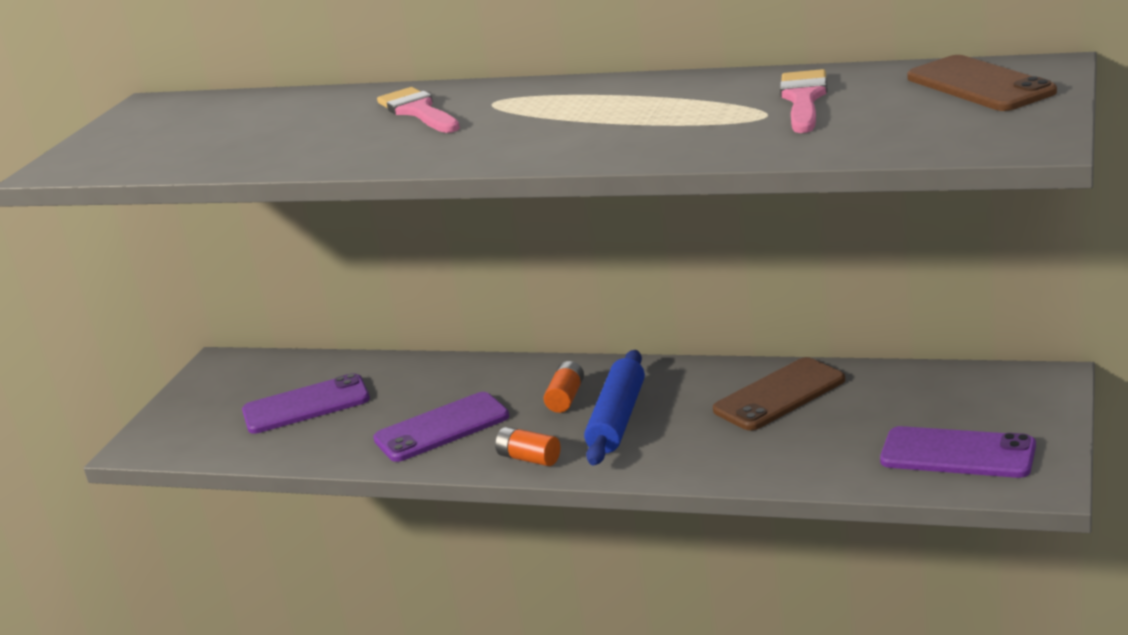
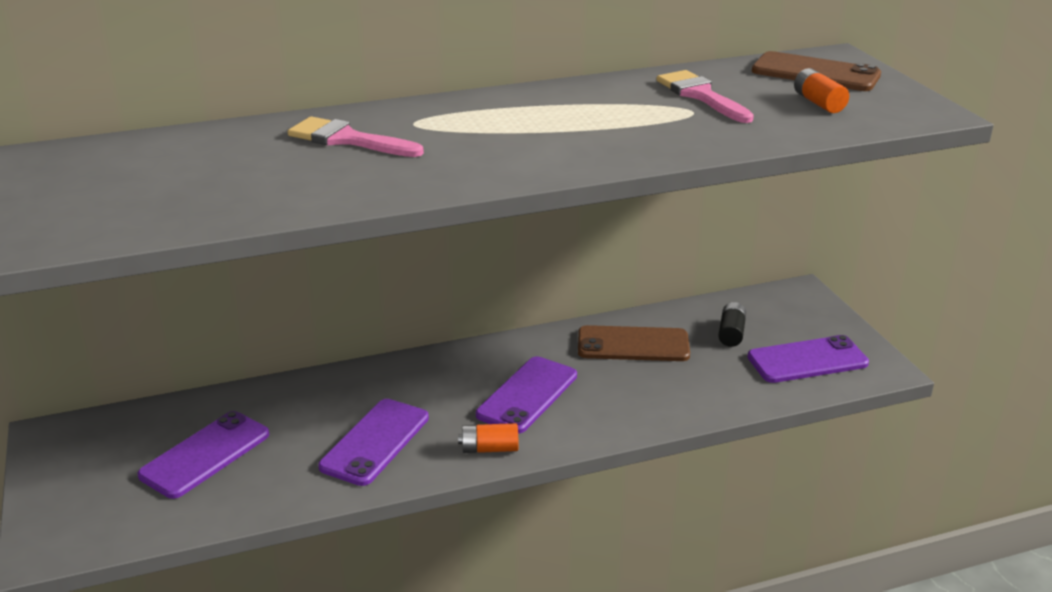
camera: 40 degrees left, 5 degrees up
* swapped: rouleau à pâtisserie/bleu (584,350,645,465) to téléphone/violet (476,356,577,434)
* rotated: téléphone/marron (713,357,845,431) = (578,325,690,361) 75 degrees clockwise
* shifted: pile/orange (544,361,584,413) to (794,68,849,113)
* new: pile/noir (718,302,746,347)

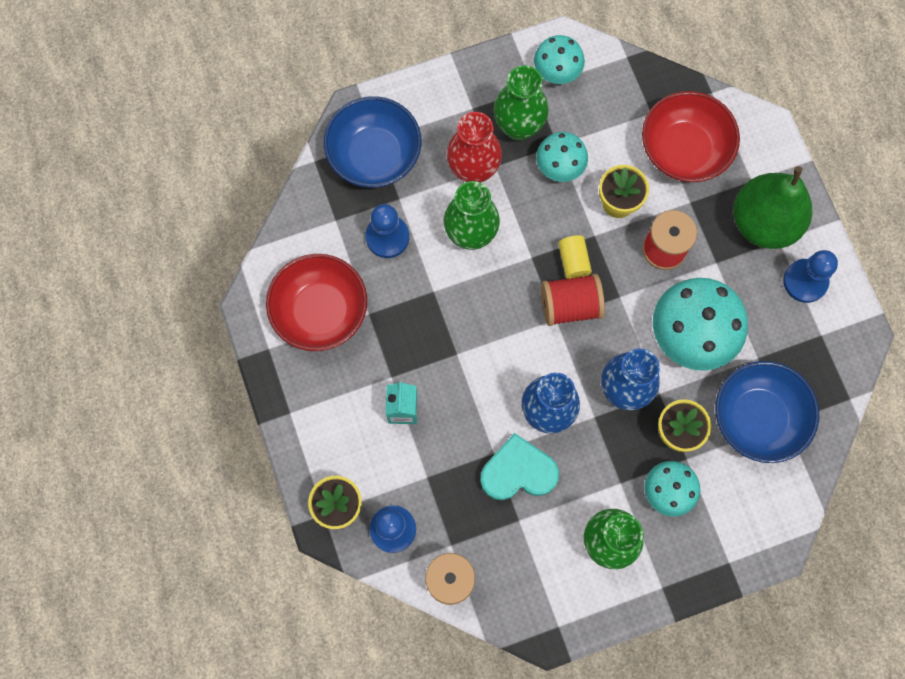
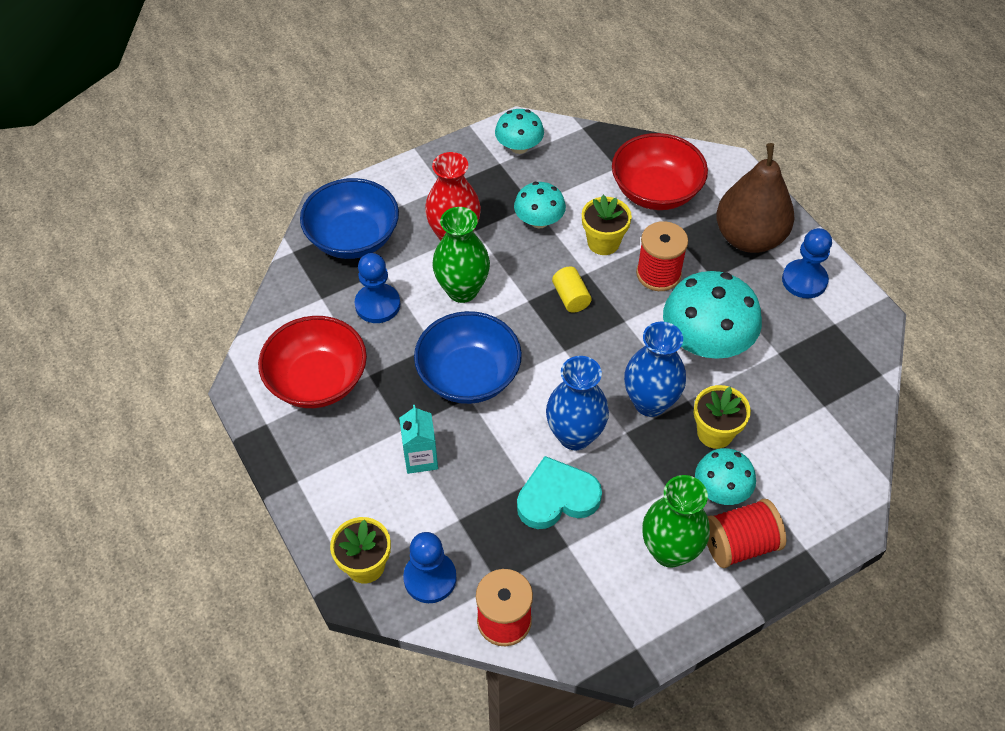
camera: 10 degrees left, 20 degrees down
* gone: vase/vert (494,65,549,141)
* repainted: poire/vert (734,166,812,249) to poire/marron (716,143,794,253)
* shifted: bobine/rouge (541,274,605,326) to (707,499,786,568)
* shifted: bol/bleu (716,361,819,463) to (414,311,522,404)

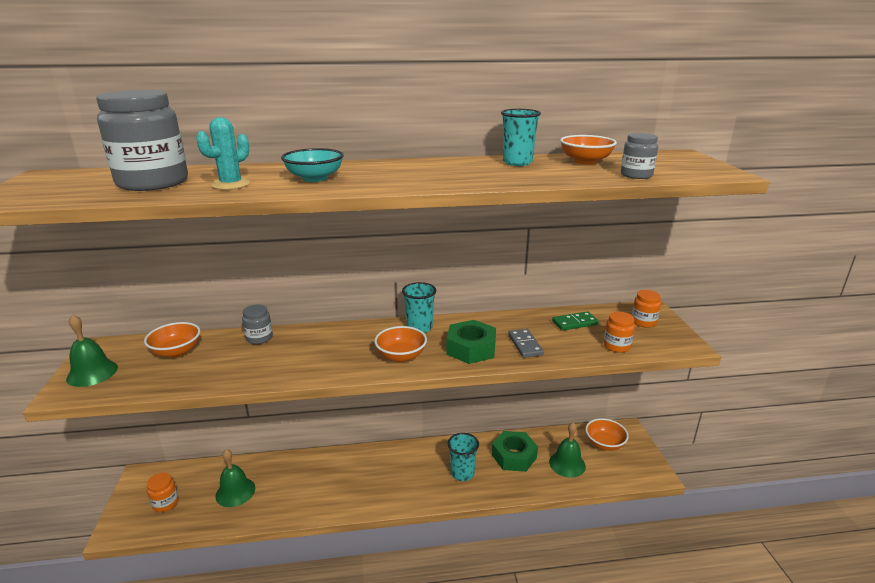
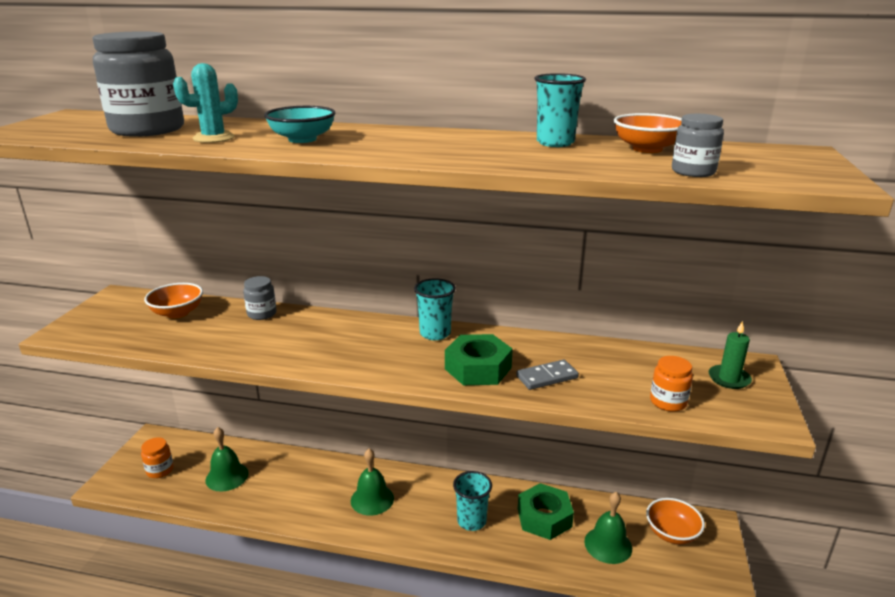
camera: 20 degrees right, 0 degrees up
* swapped: bocal/orange (632,290,661,328) to bougie/vert (709,321,752,389)
* gone: domino/vert (552,311,599,331)
* shifted: cloche/vert (66,314,118,387) to (351,449,394,516)
* gone: bol/orange (374,326,427,362)
* rotated: domino/gris (508,329,544,358) = (516,360,579,390) 60 degrees clockwise

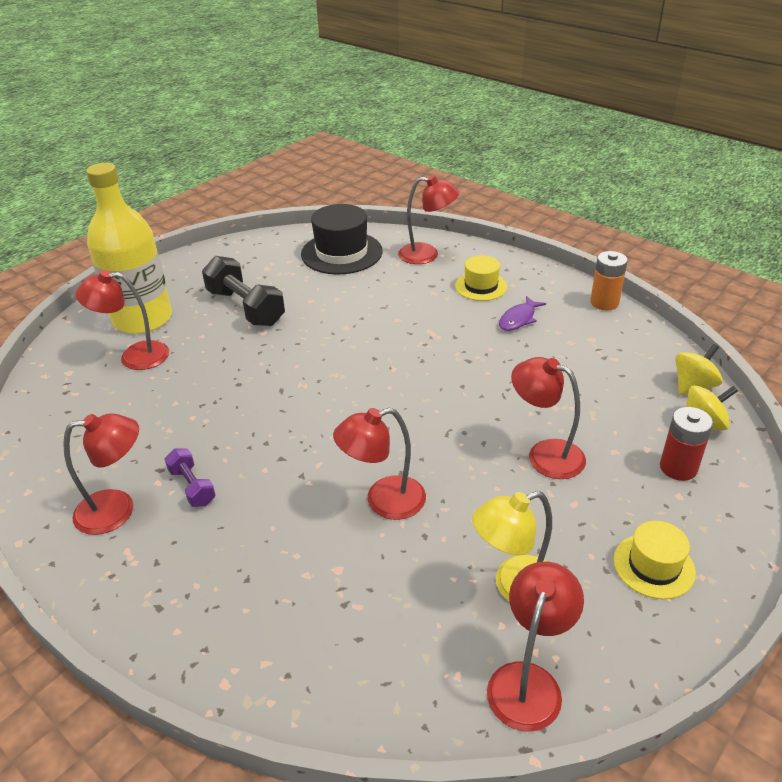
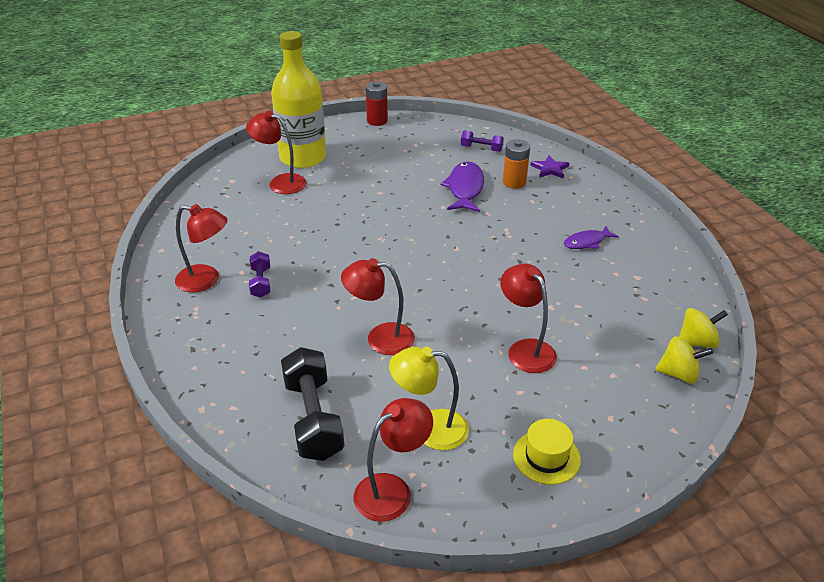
camera: 25 degrees right, 0 degrees up
* swapped: lampe/rouge (398,175,459,264) to étoile/violet (530,155,569,179)
* swapped: chapeau/noir (301,204,383,274) to haltère/violet (461,130,504,152)
* shifted: pile/orange (590,251,628,310) to (503,139,530,189)
* gone: chapeau/jaune (455,255,508,301)
* shifted: haltère/noir (202,256,285,327) to (281,347,345,461)
* shifted: pile/rouge (660,407,713,481) to (366,81,388,126)
* new: poisson/violet (440,161,484,212)

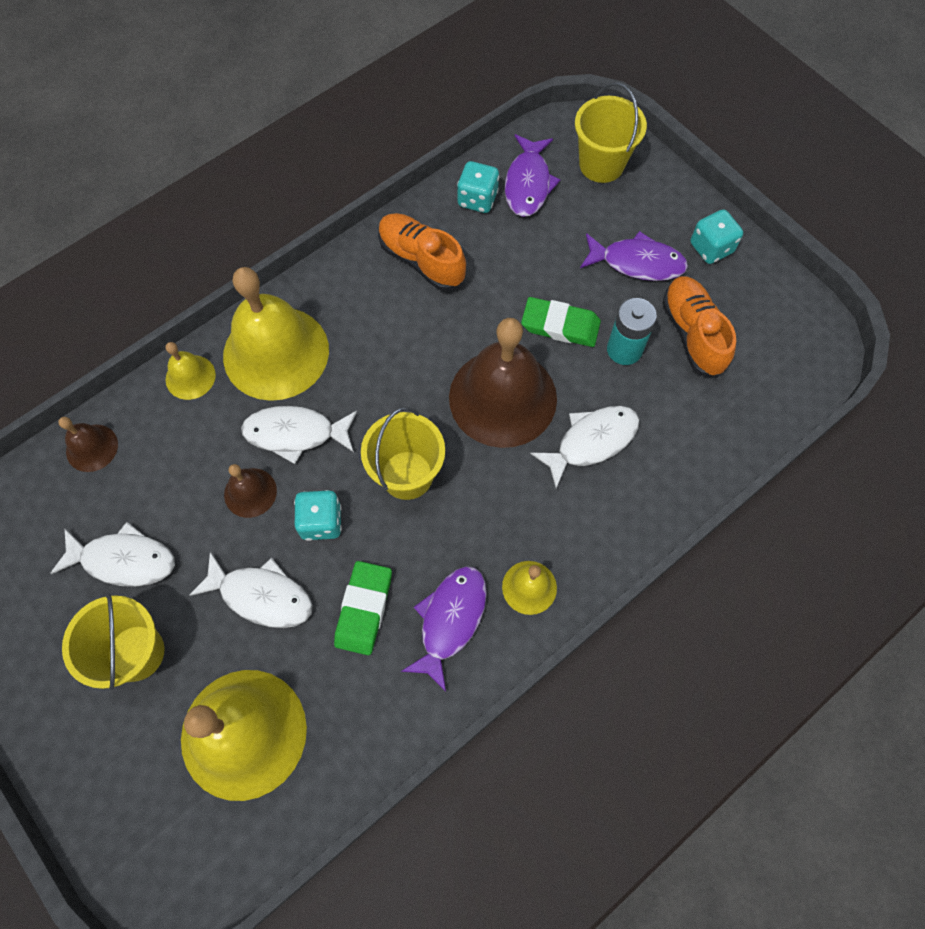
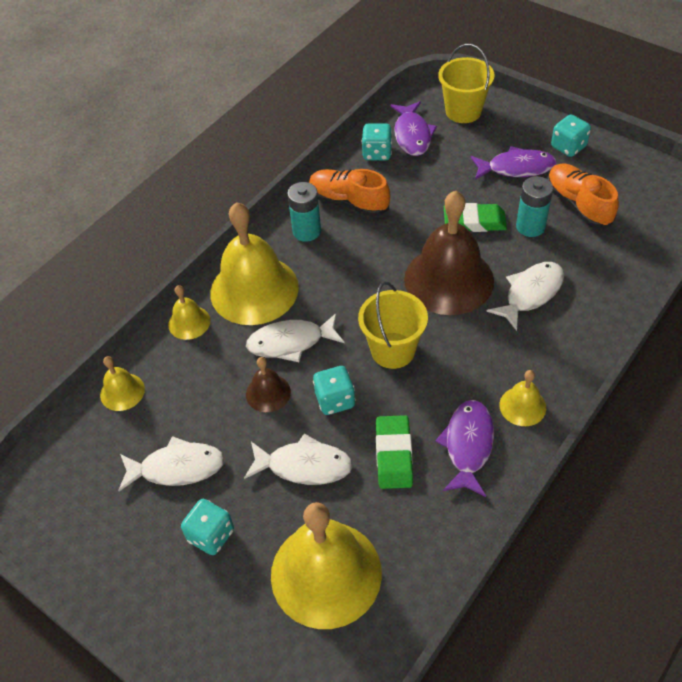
camera: 10 degrees left, 15 degrees down
* repainted: cloche/marron (58,417,118,472) to cloche/jaune (100,356,145,411)
* swapped: seau/jaune (62,593,164,690) to dé/turquoise (181,499,234,555)
* new: pile/turquoise (287,182,321,242)

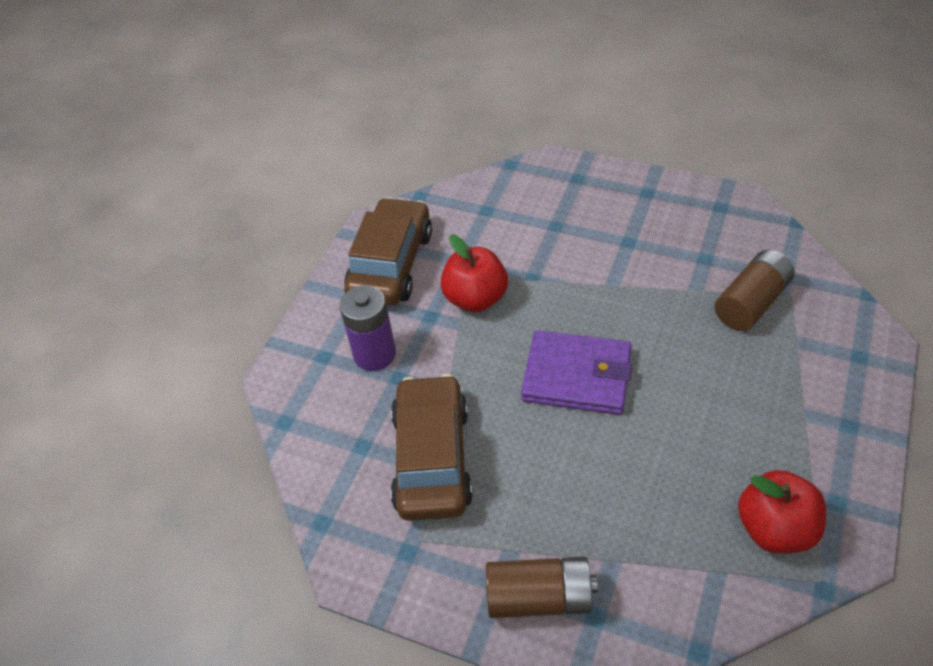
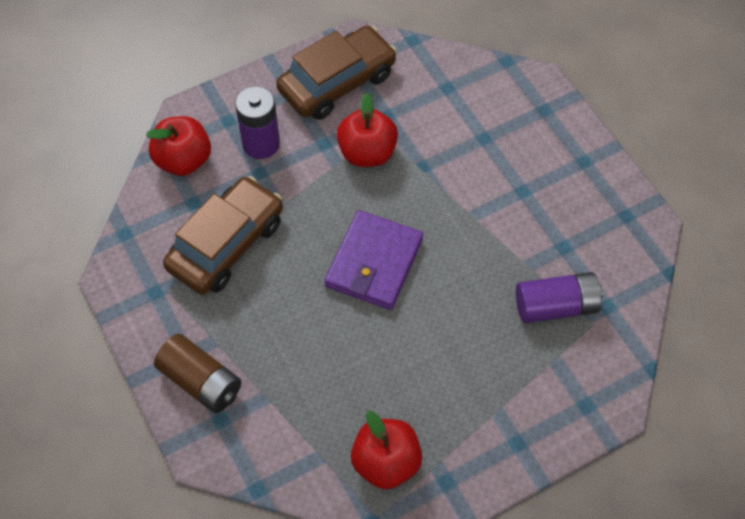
camera: 35 degrees right, 10 degrees up
* repainted: pile/marron (715,250,795,331) to pile/violet (516,272,603,323)
* rotated: portefeuille/violet (521,330,632,415) = (324,210,423,310) 60 degrees clockwise
* new: pomme/rouge (146,116,211,176)

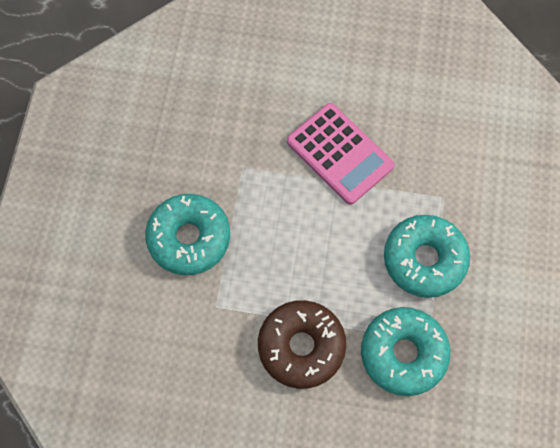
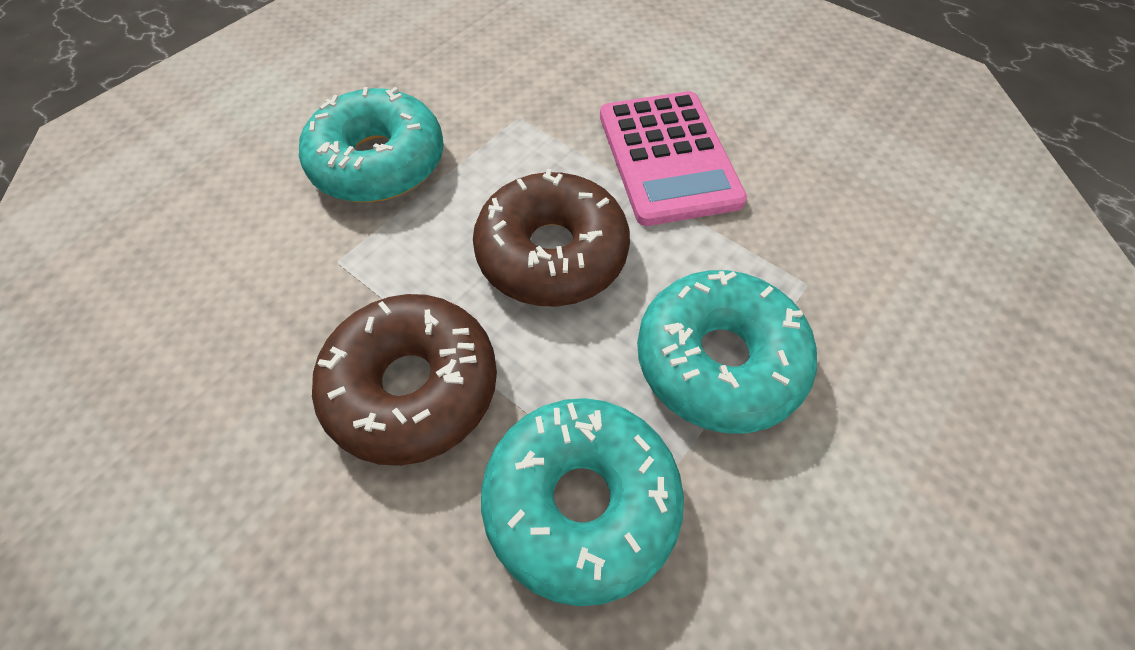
camera: 30 degrees right, 10 degrees down
* new: beignet/marron (473,169,630,307)

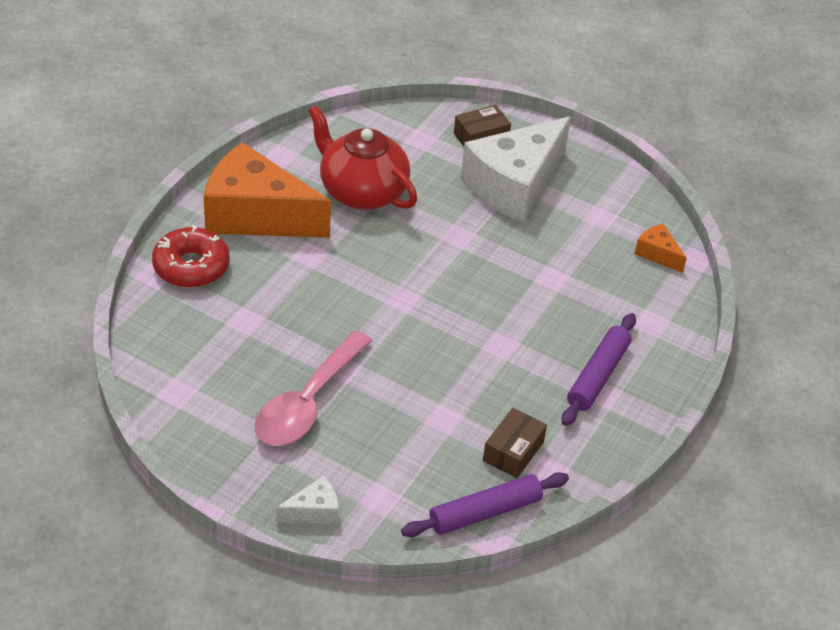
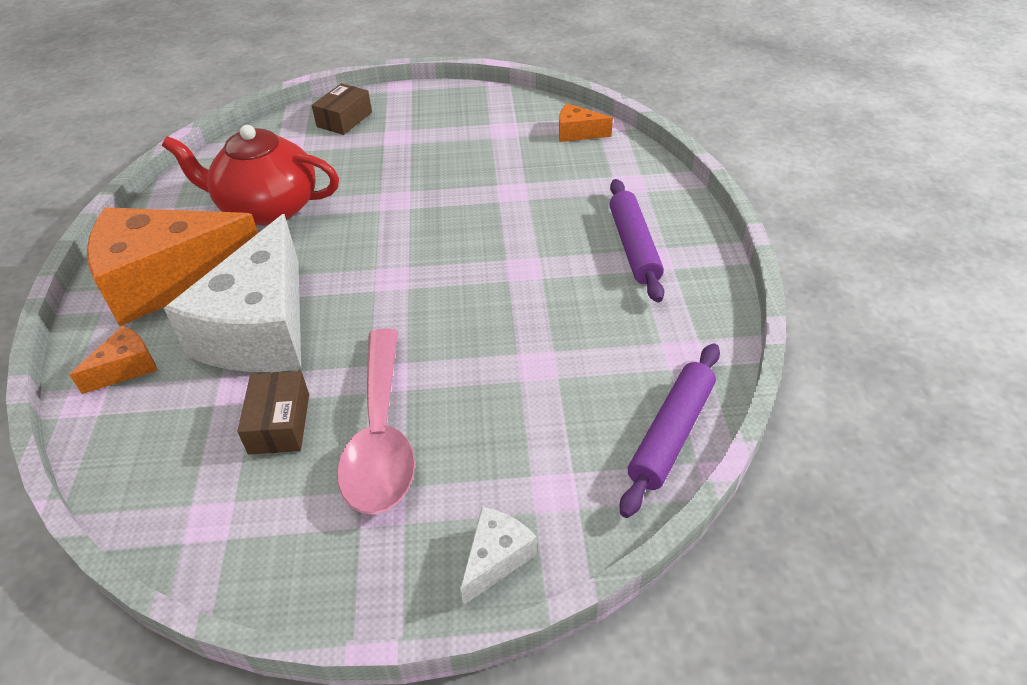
camera: 30 degrees left, 0 degrees up
* shifted: fromage/blanc (461,116,571,223) to (164,214,301,372)
* swapped: beignet/rouge (152,225,230,288) to fromage/orange (69,325,157,394)
* shifted: boîte/marron (483,408,547,478) to (237,371,309,455)

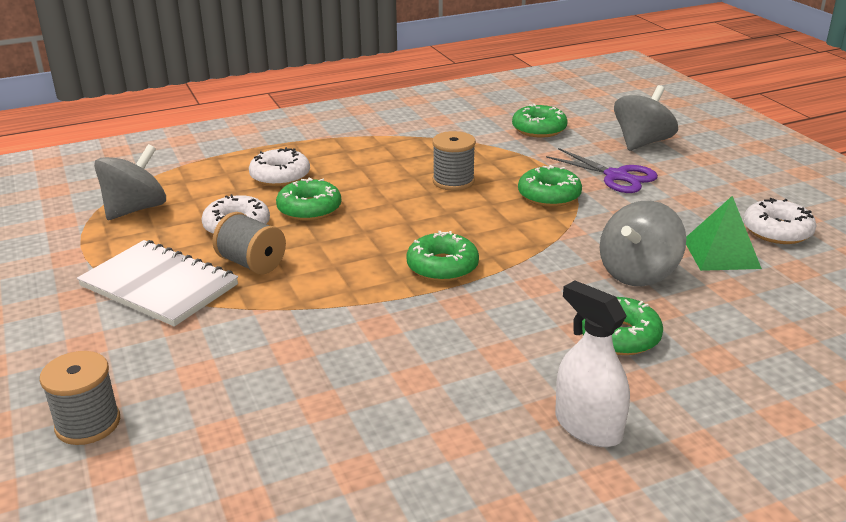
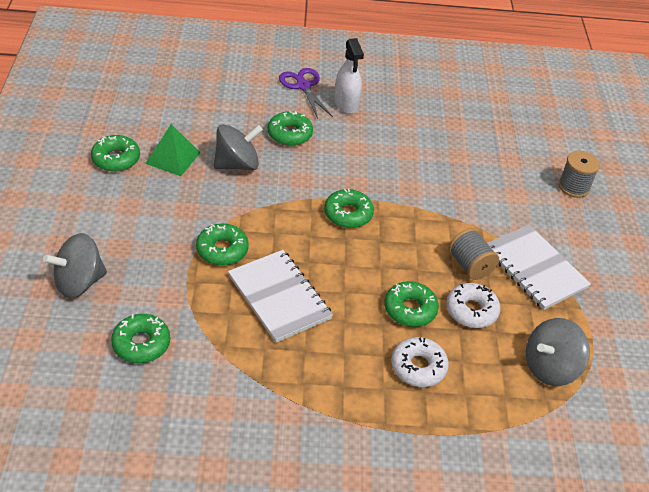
camera: 160 degrees left, 15 degrees up
* swapped: bobine/gris (432,131,476,191) to carnet/blanc (228,250,333,343)
* shifted: ciseaux/violet (546,148,658,193) to (279,68,333,119)
* repainted: beignet/blanc (743,198,817,244) to beignet/vert (91,135,140,172)

